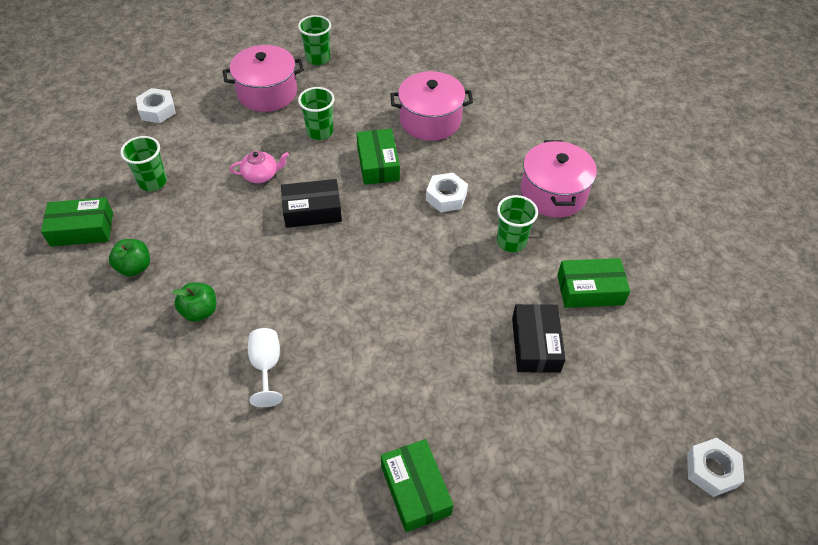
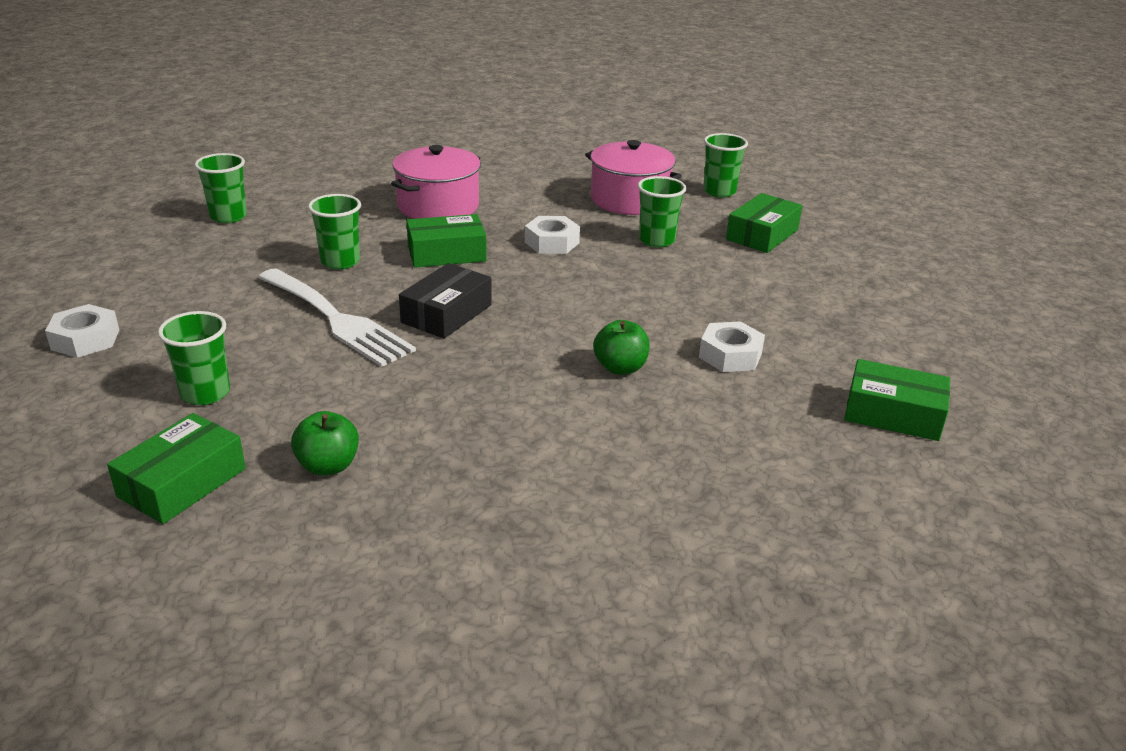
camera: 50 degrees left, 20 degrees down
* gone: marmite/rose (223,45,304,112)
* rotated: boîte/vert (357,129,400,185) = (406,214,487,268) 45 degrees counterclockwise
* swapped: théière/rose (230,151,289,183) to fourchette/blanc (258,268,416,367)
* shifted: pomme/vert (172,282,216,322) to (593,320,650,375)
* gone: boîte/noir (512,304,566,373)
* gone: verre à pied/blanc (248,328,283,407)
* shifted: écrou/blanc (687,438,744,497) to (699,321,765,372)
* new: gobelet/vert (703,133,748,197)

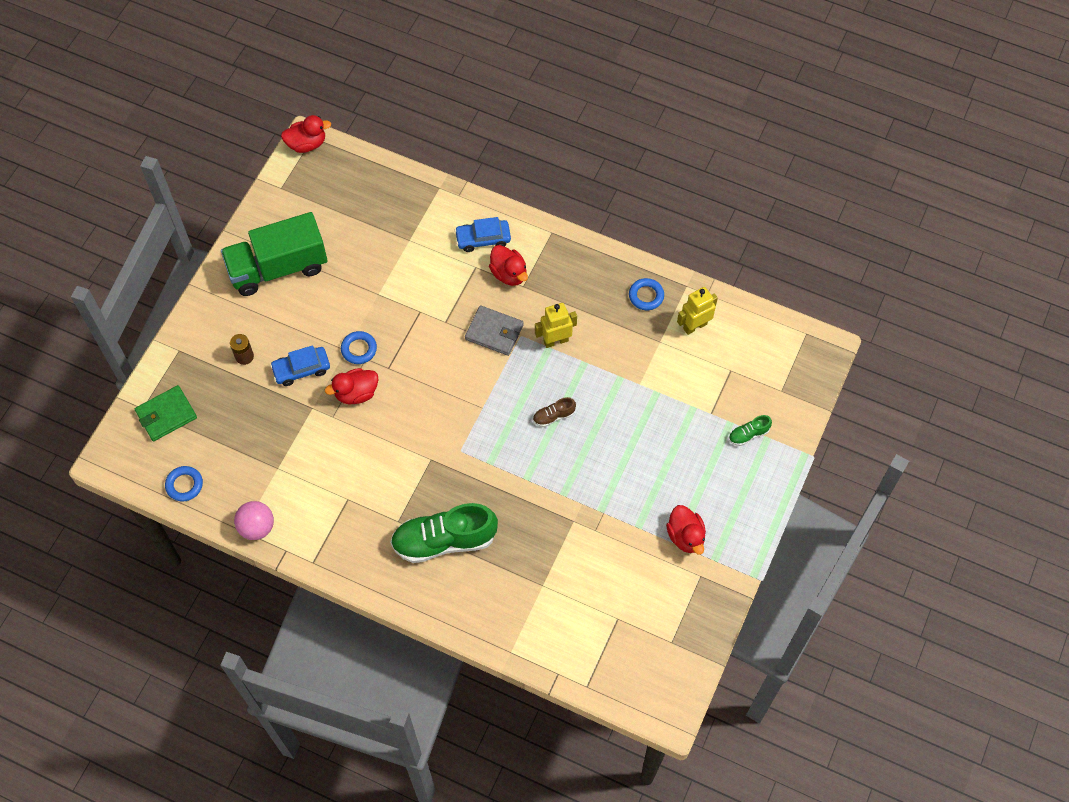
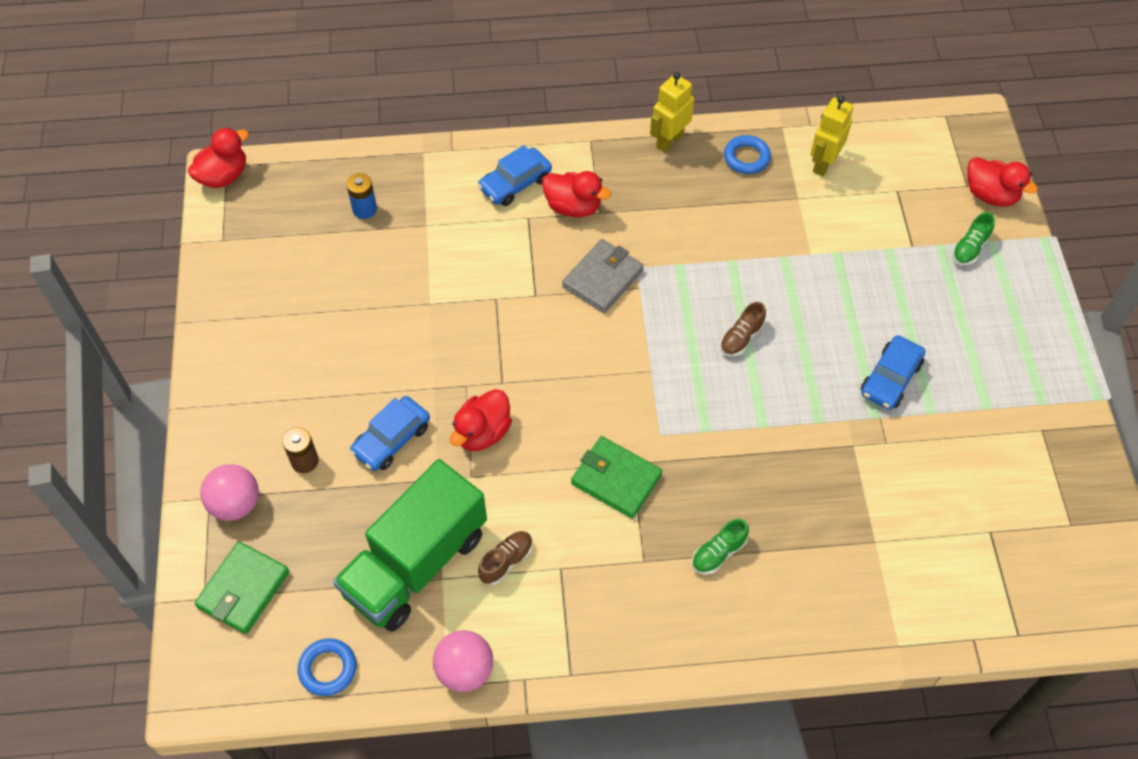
camera: 30 degrees left, 5 degrees down
* shifted: camion/vert (221,212,327,296) to (333,459,487,632)
* shifted: robot/jaune (535,303,577,348) to (650,72,694,152)
* rotated: portefeuille/gris (465,305,524,356) = (562,239,644,313) 45 degrees counterclockwise
* gone: anneau/bleu (341,331,377,364)
* scaled: chaussure/vert (390,503,498,563) = (692,519,749,575) x0.44
* shifted: canard/rouge (666,505,706,555) to (967,157,1038,207)
* new: pile/bleu (346,173,377,219)
* new: voiture/bleu (861,335,925,410)
* new: portefeuille/vert (571,436,662,519)
* new: balle/rose (200,464,259,521)
* new: chaussure/marron (478,531,533,585)

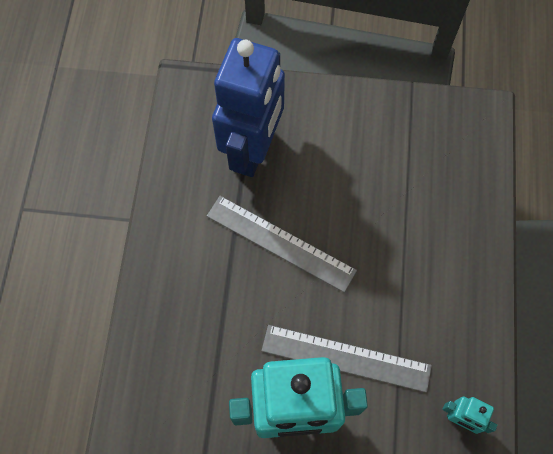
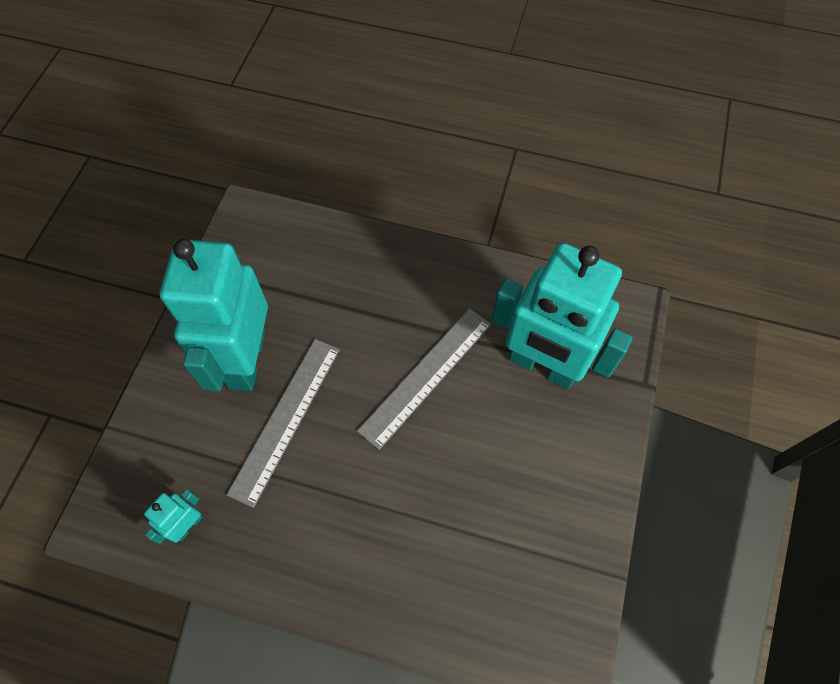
camera: 100 degrees right, 5 degrees down
* repainted: robot/bleu (212,38,285,177) to robot/turquoise (491,243,633,389)

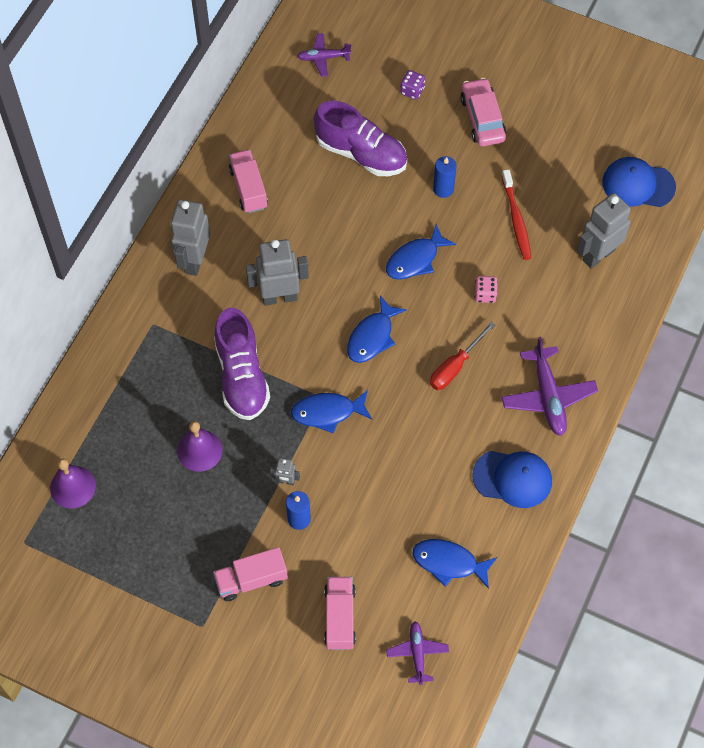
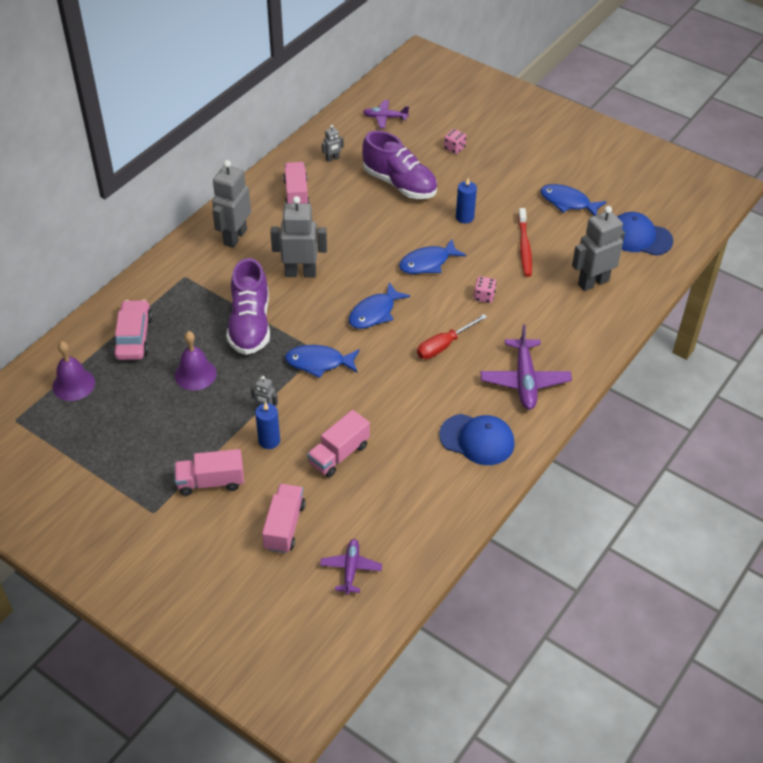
camera: 10 degrees right, 15 degrees down
* repainted: dé/violet (400,70,425,100) to dé/rose (444,129,466,154)
* shifted: voiture/rose (460,78,506,146) to (113,300,152,360)
* shifted: poisson/bleu (413,539,497,589) to (540,184,606,216)
* new: robot/gris (322,125,344,162)
* new: camion/rose (307,410,370,478)

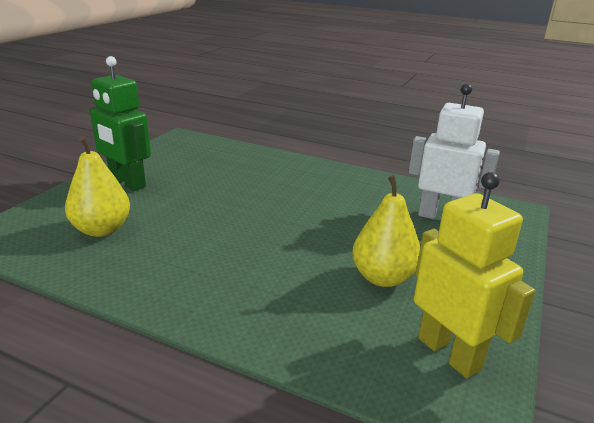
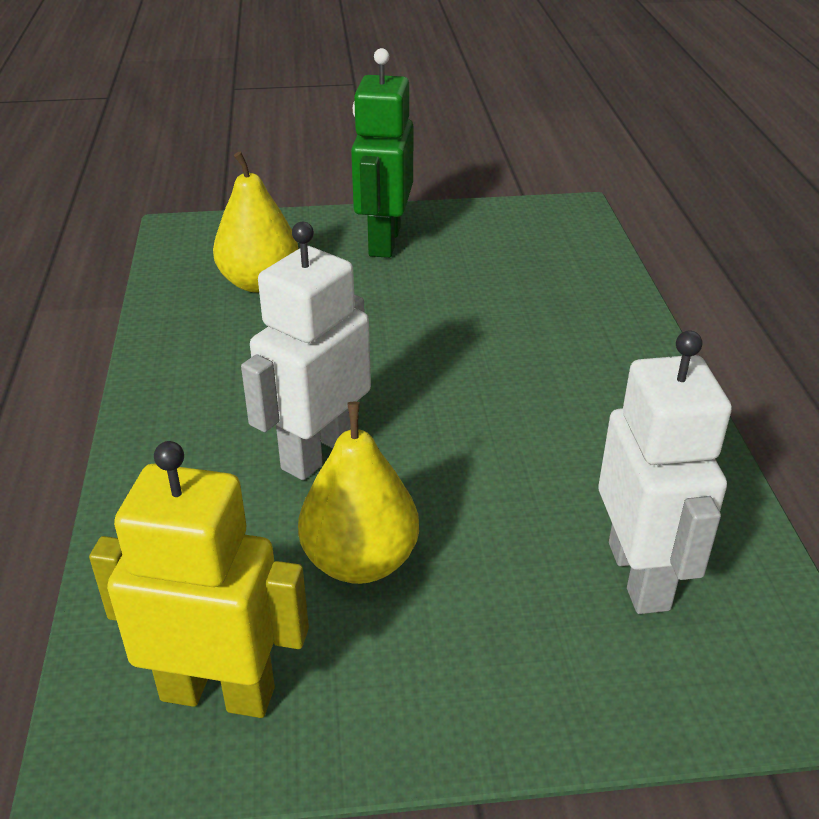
camera: 60 degrees right, 10 degrees up
* rotated: robot/jaune (414,172,535,378) = (89,441,309,718) 105 degrees counterclockwise
* new: robot/blanc (241,222,371,480)

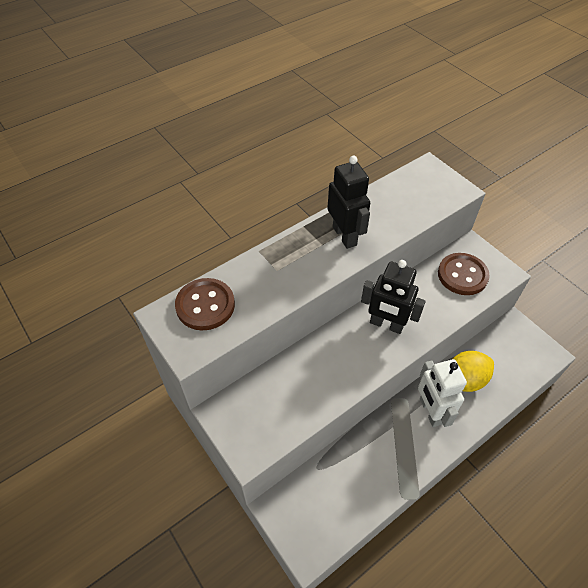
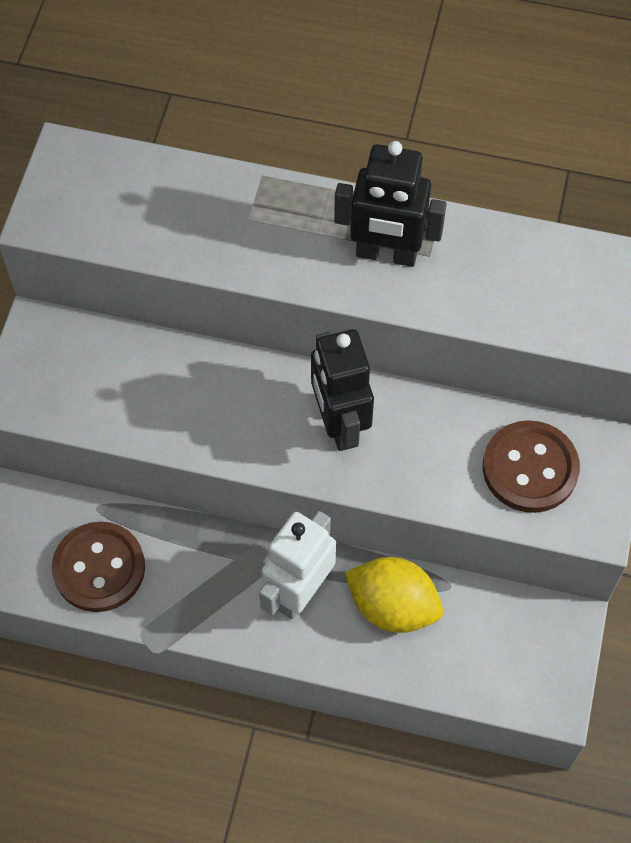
camera: 50 degrees right, 10 degrees up
* rotated: robot/noir (327,156,370,249) = (334,141,447,267) 75 degrees clockwise
* shifted: bouton/marron (175,278,235,330) to (52,522,145,612)

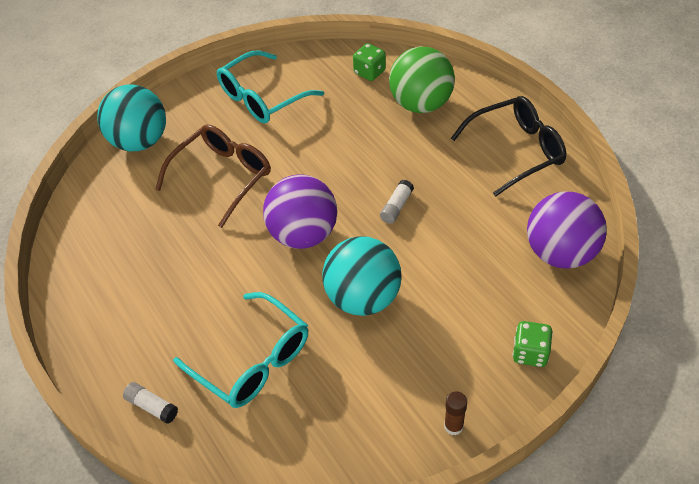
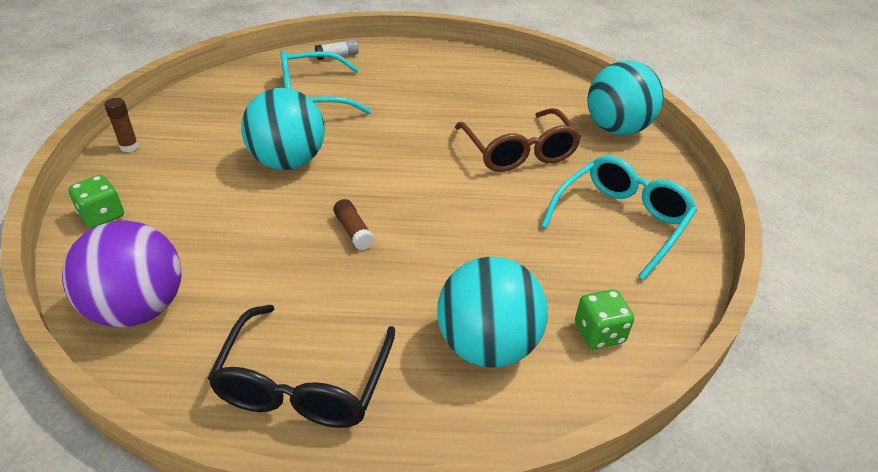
camera: 120 degrees right, 10 degrees down
* repainted: balle/vert (389,46,455,113) to balle/turquoise (437,257,548,368)
* rotated: lunettes/turquoise (217,50,324,124) = (541,156,697,280) 45 degrees clockwise
* gone: balle/violet (263,174,337,249)
* repainted: bâton de colle/blanc (380,180,414,224) to bâton de colle/marron (333,199,374,250)

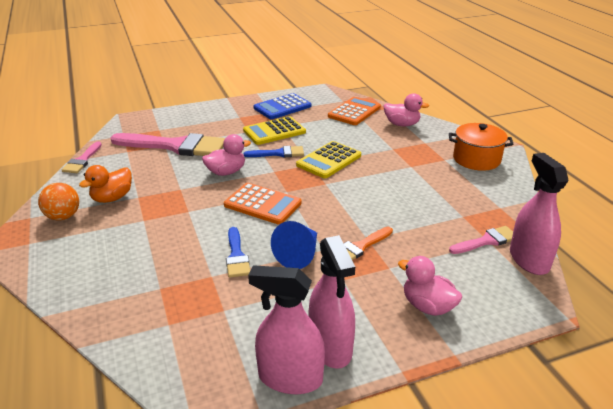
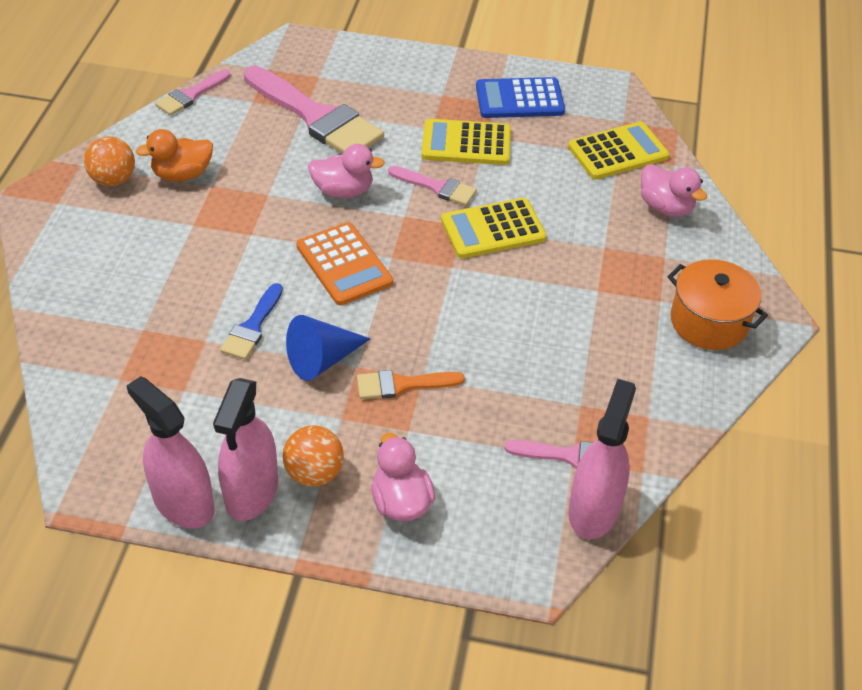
camera: 30 degrees right, 15 degrees up
* repainted: calculatrice/orange (328,97,381,125) to calculatrice/jaune (568,121,669,180)
* repainted: pinceau/bleu (244,146,304,158) to pinceau/rose (388,166,477,206)
* new: balle/orange (283,425,344,487)

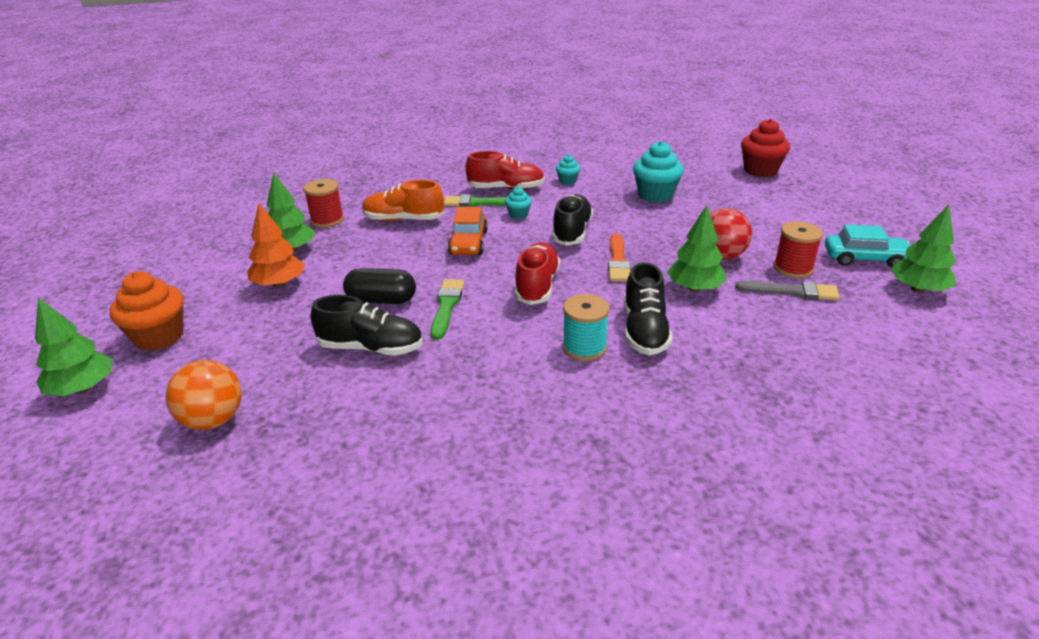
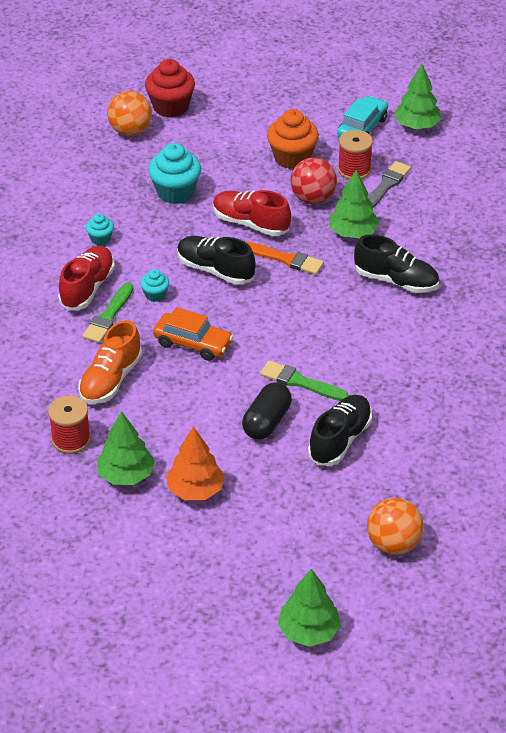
camera: 70 degrees left, 10 degrees up
* shifted: chaussure/rouge (515,242,560,305) to (213,190,291,236)
* shifted: muffin/orange (109,271,184,351) to (267,109,319,169)
* gone: bobine/turquoise (562,294,610,361)
* new: balle/orange (107,91,152,136)

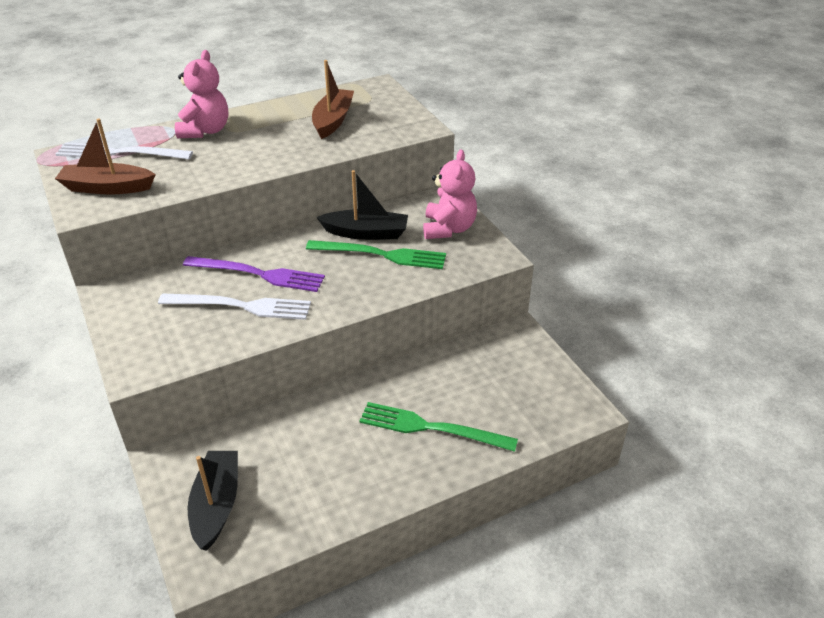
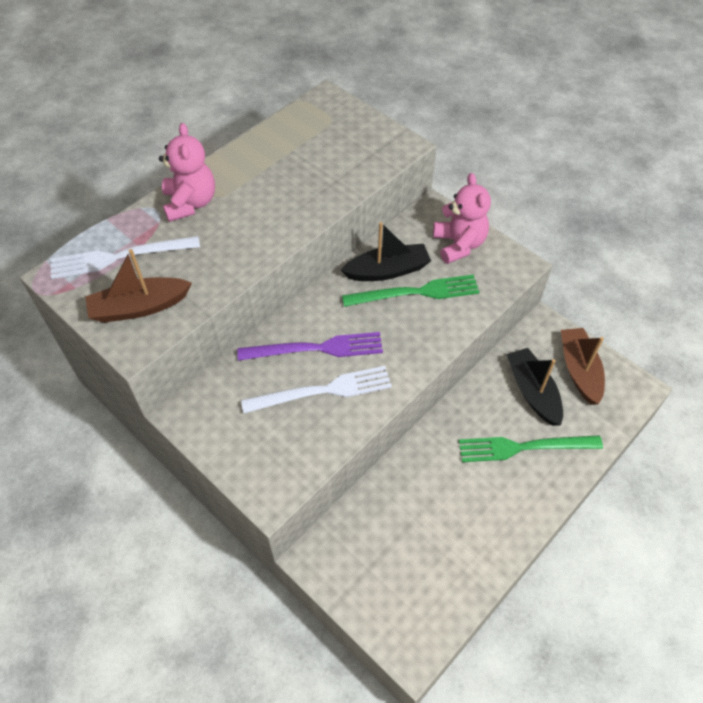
camera: 20 degrees left, 15 degrees up
* shifted: bateau/marron (312,60,354,139) to (561,328,605,405)
* shifted: bateau/noir (188,451,238,551) to (507,348,563,426)

